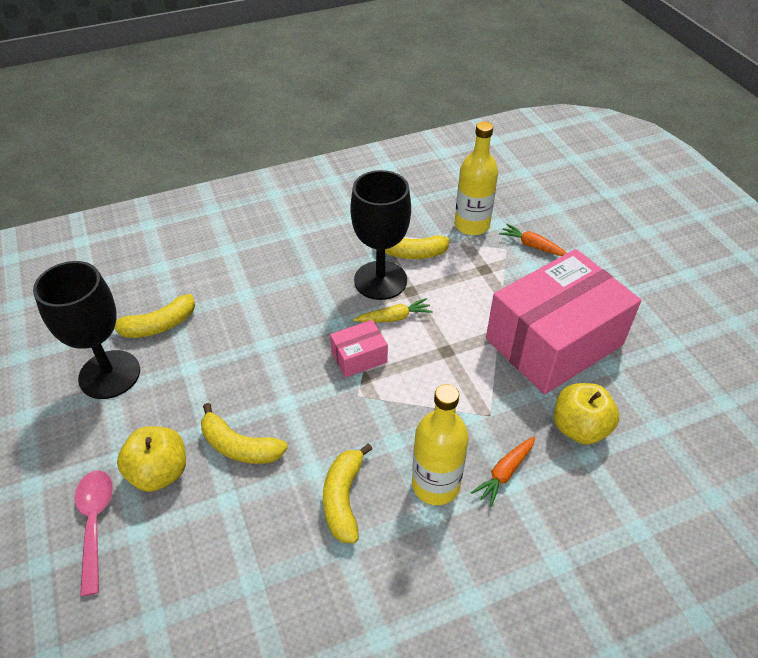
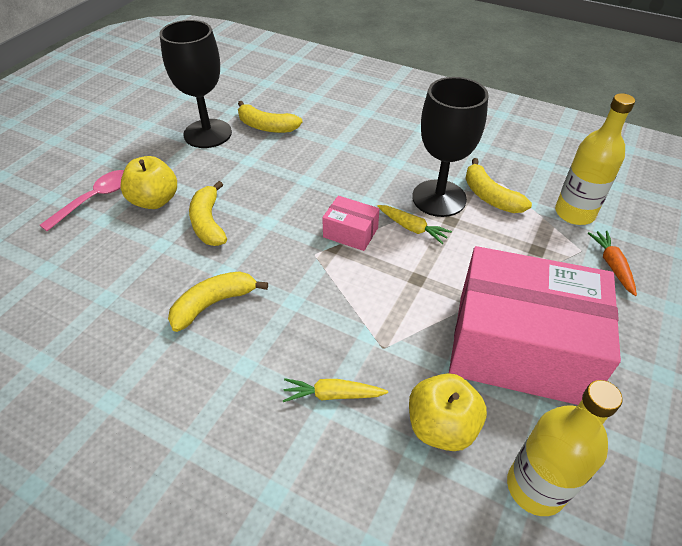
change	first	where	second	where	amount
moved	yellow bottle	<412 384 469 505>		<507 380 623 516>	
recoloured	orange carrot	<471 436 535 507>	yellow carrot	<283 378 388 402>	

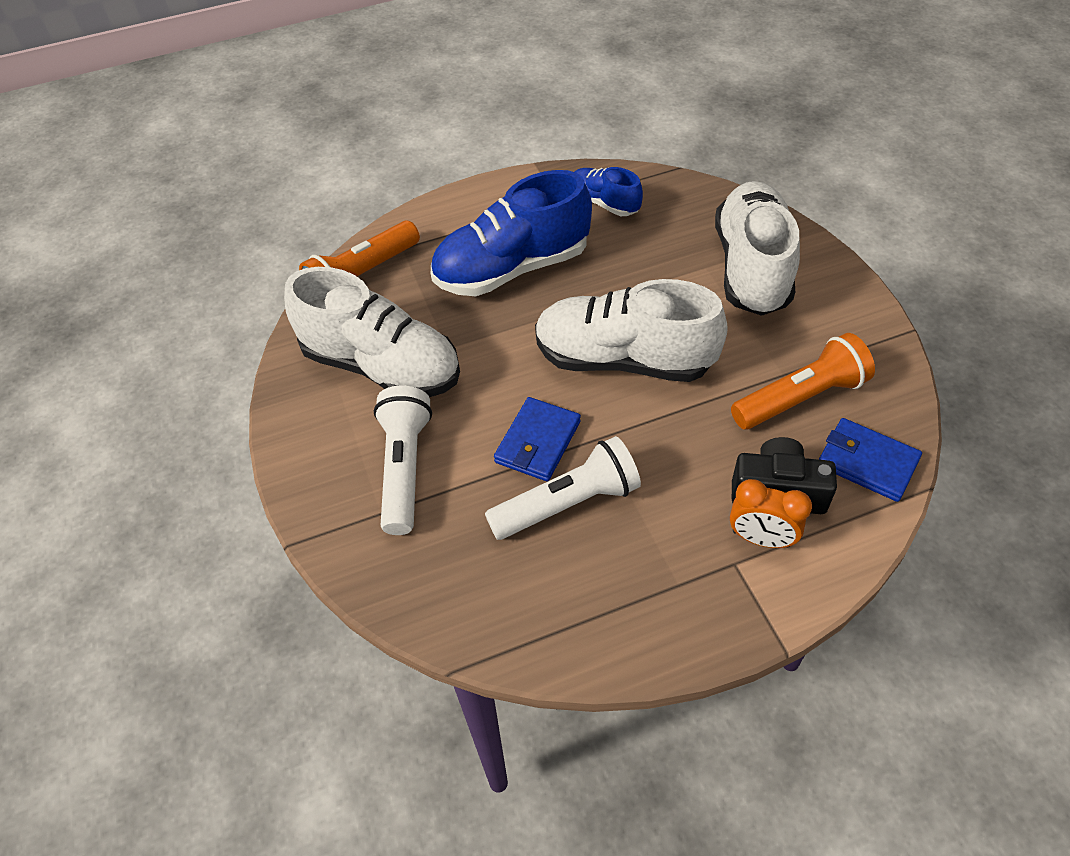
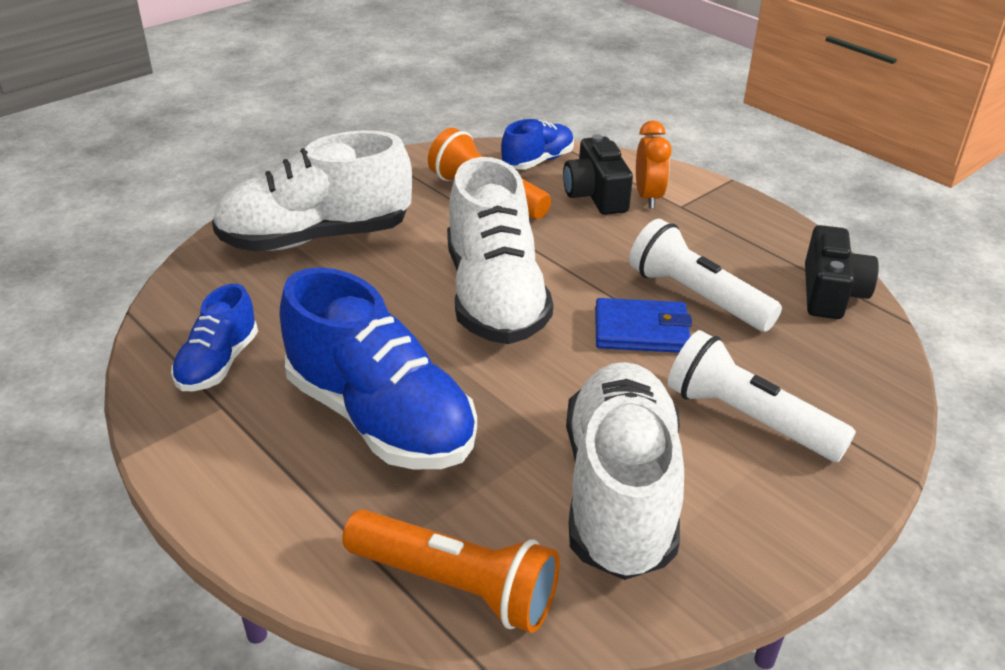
change	first	where	second	where	amount
added			black camera	<805 225 879 319>	
replaced	blue wallet	<819 418 922 502>	blue shoe	<501 119 574 170>	
turned	white flashlight	<374 386 432 535>		<668 330 856 462>	60 degrees clockwise

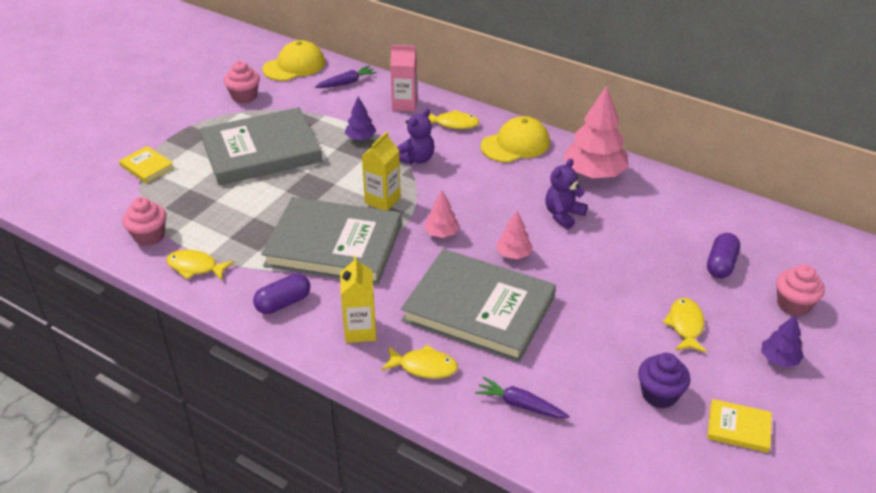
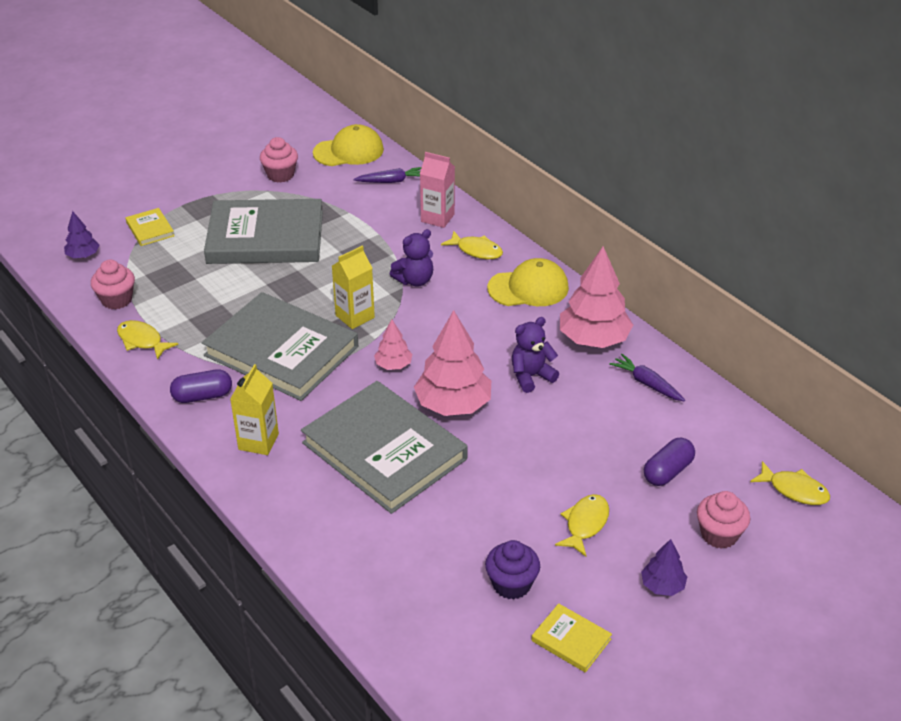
change	first	where	second	where	amount
moved	purple tree	<345 97 376 140>		<64 211 99 258>	
moved	yellow fish	<381 344 458 379>		<750 461 830 505>	
moved	purple carrot	<475 377 570 418>		<609 354 685 401>	
resized	pink tree	<497 211 533 259>		<414 310 491 416>	x1.96

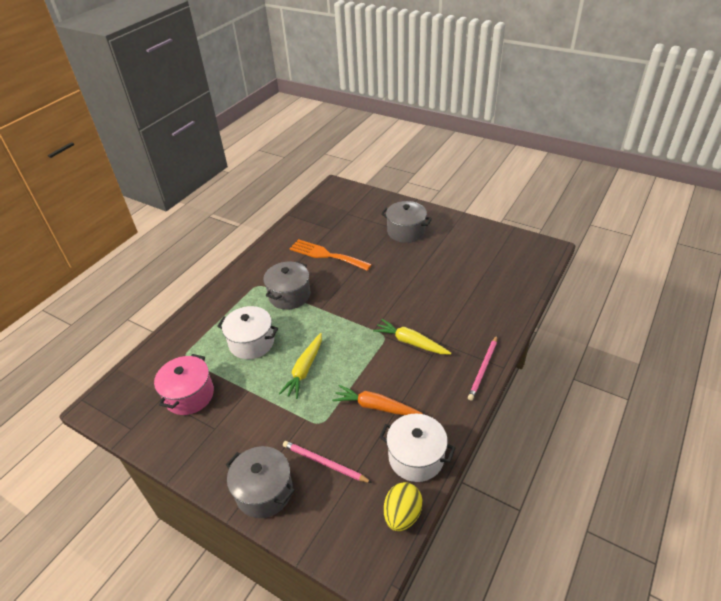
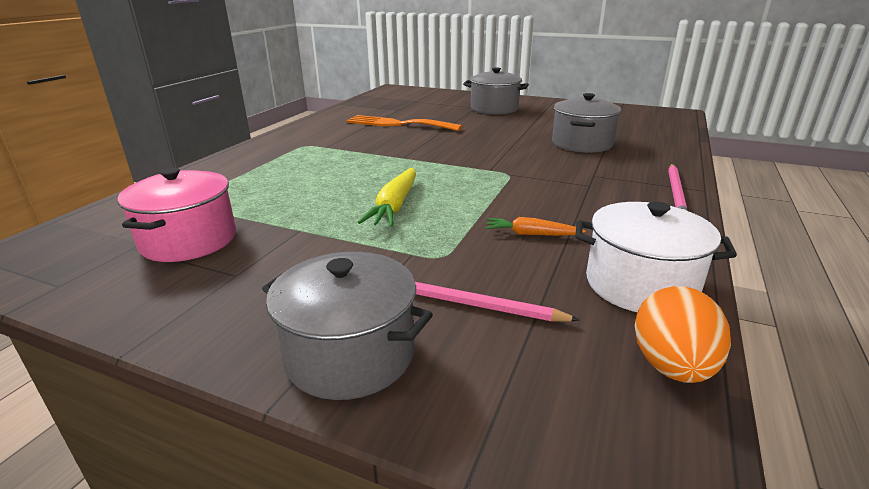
change	first	where	second	where	amount
removed	white pot	<217 306 278 359>			
removed	yellow carrot	<373 319 451 354>			
moved	grey pot	<263 261 311 310>		<552 93 621 153>	
recoloured	yellow egg	<384 482 423 531>	orange egg	<635 286 731 383>	
resized	orange carrot	<332 385 423 415>		<485 217 586 236>	x0.62

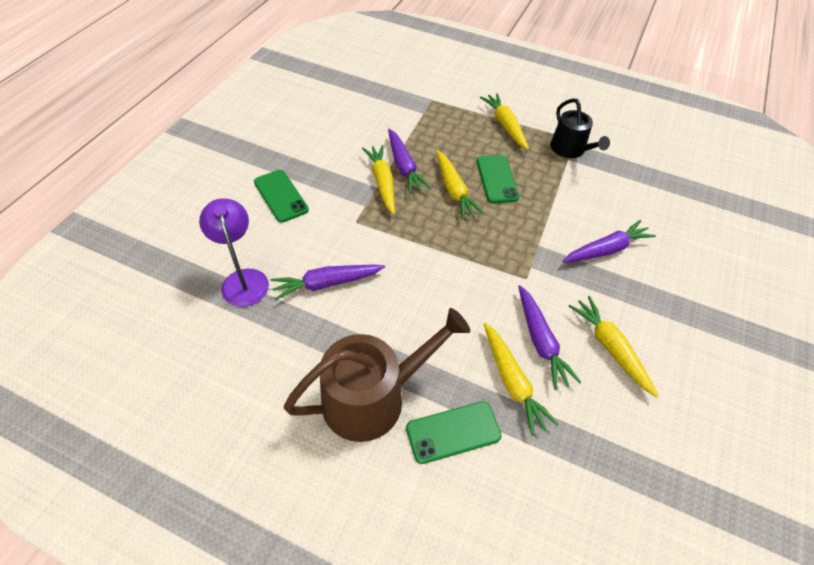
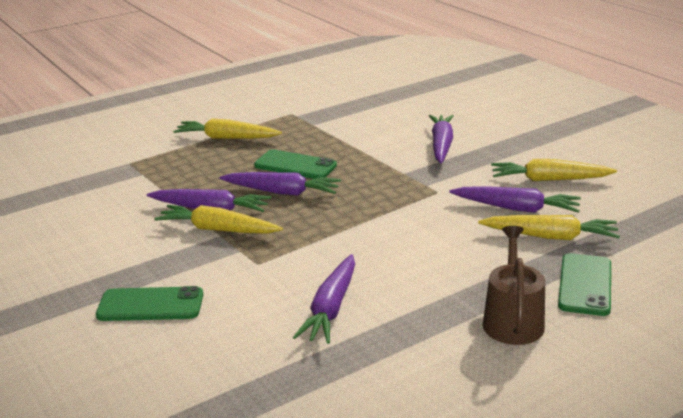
change	first	where	second	where	amount
removed	purple lamp	<199 198 269 307>			
removed	black watering can	<550 98 610 158>			
recoloured	yellow carrot	<436 150 485 220>	purple carrot	<220 172 341 196>	
resized	brown watering can	<284 308 470 442>		<483 226 545 345>	x0.62

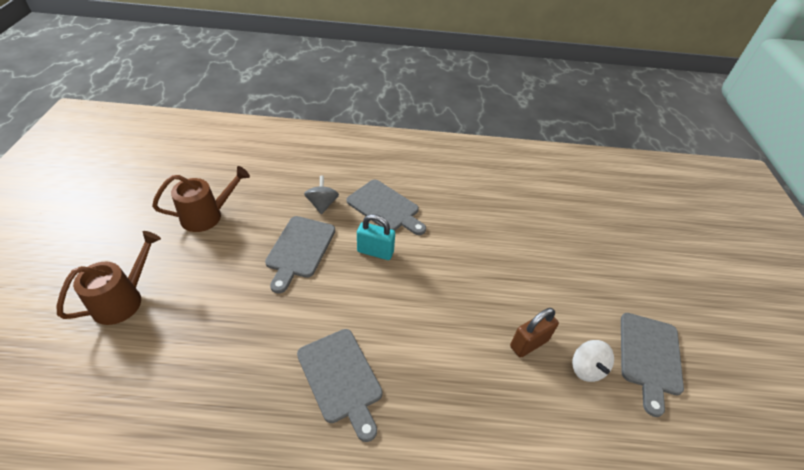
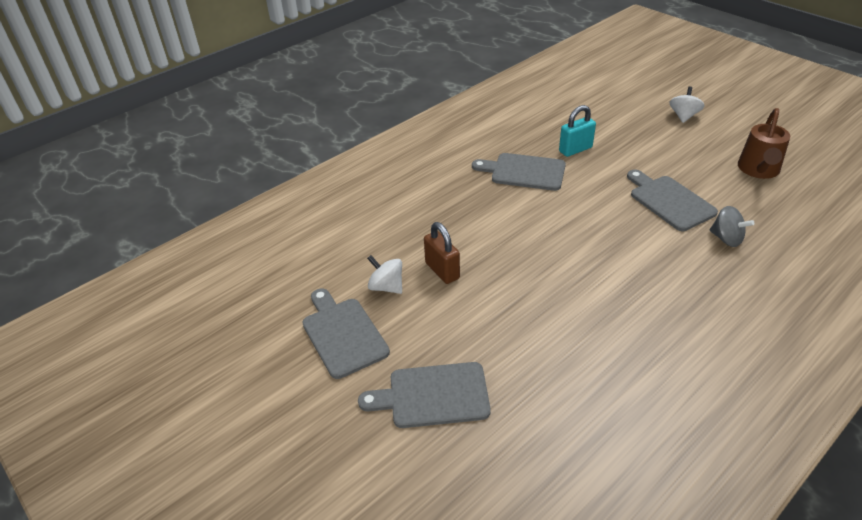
change	first	where	second	where	amount
moved	grey cutting board	<346 180 426 235>		<358 362 491 428>	
moved	turquoise padlock	<357 214 395 260>		<559 105 596 157>	
replaced	brown watering can	<57 231 161 325>	white spinning top	<670 87 705 123>	
turned	brown padlock	<510 308 559 358>		<424 222 460 284>	45 degrees counterclockwise

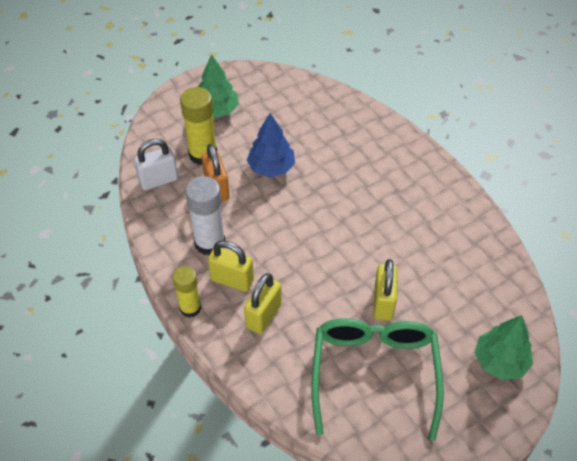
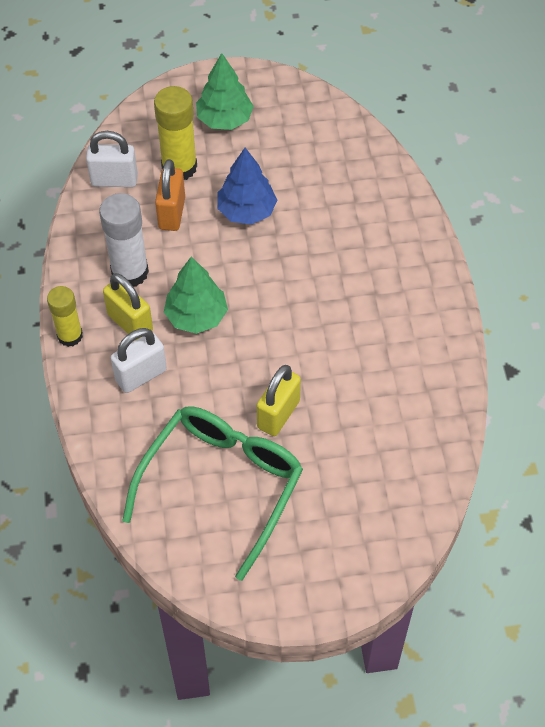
change	first	where	second	where	amount
moved	green tree	<474 315 533 380>		<164 257 228 334>	
recoloured	yellow padlock	<244 273 281 334>	white padlock	<111 328 167 393>	

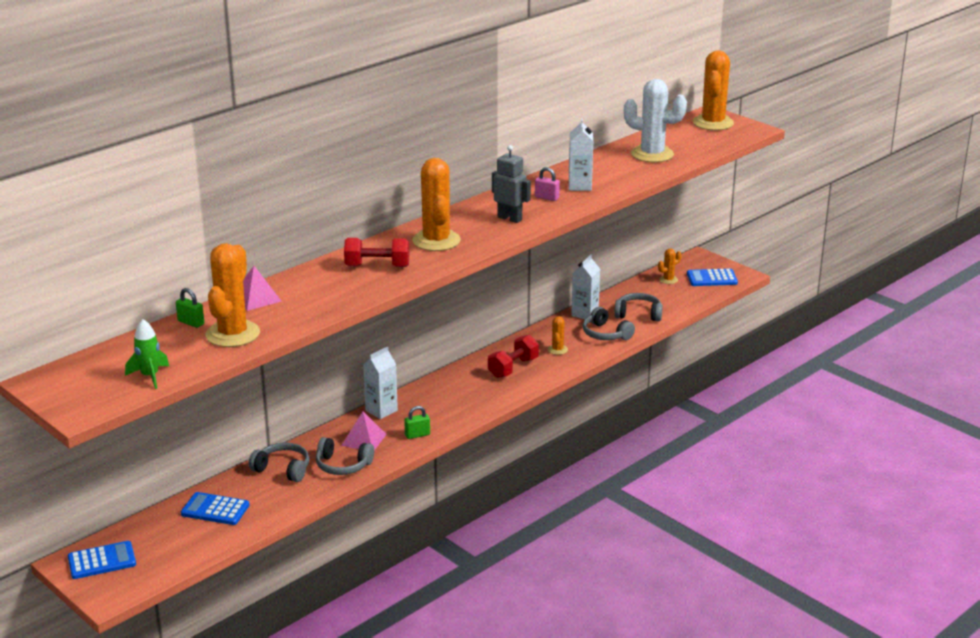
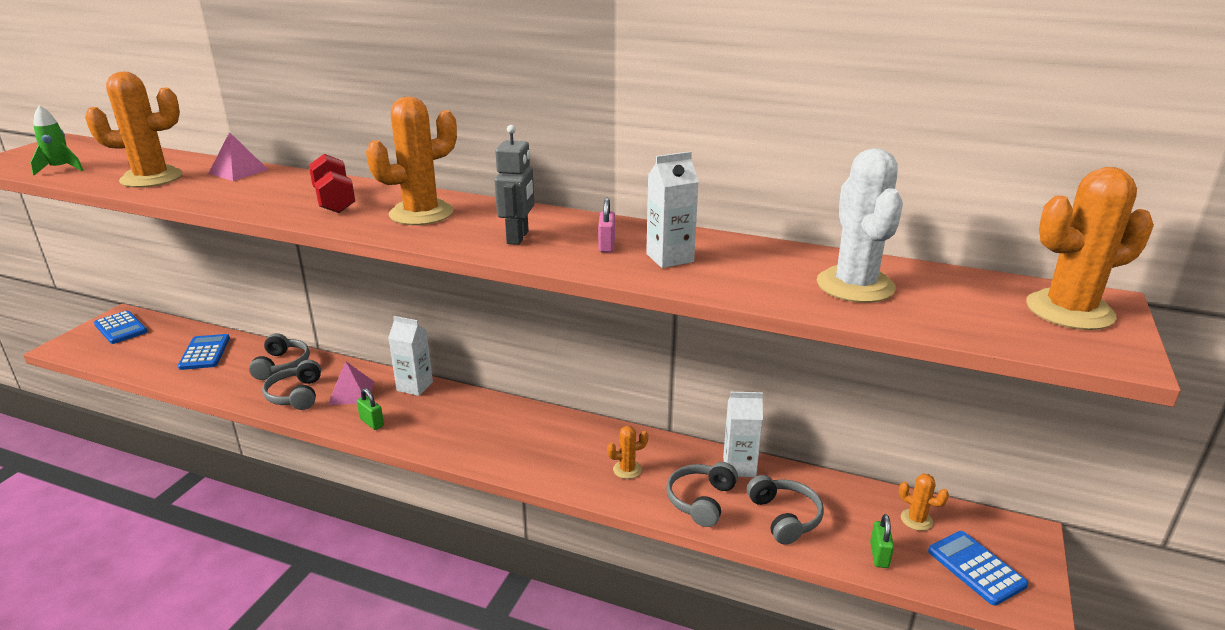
change	first	where	second	where	amount
removed	red dumbbell	<488 335 539 378>			
moved	green padlock	<176 288 204 328>		<870 514 894 568>	

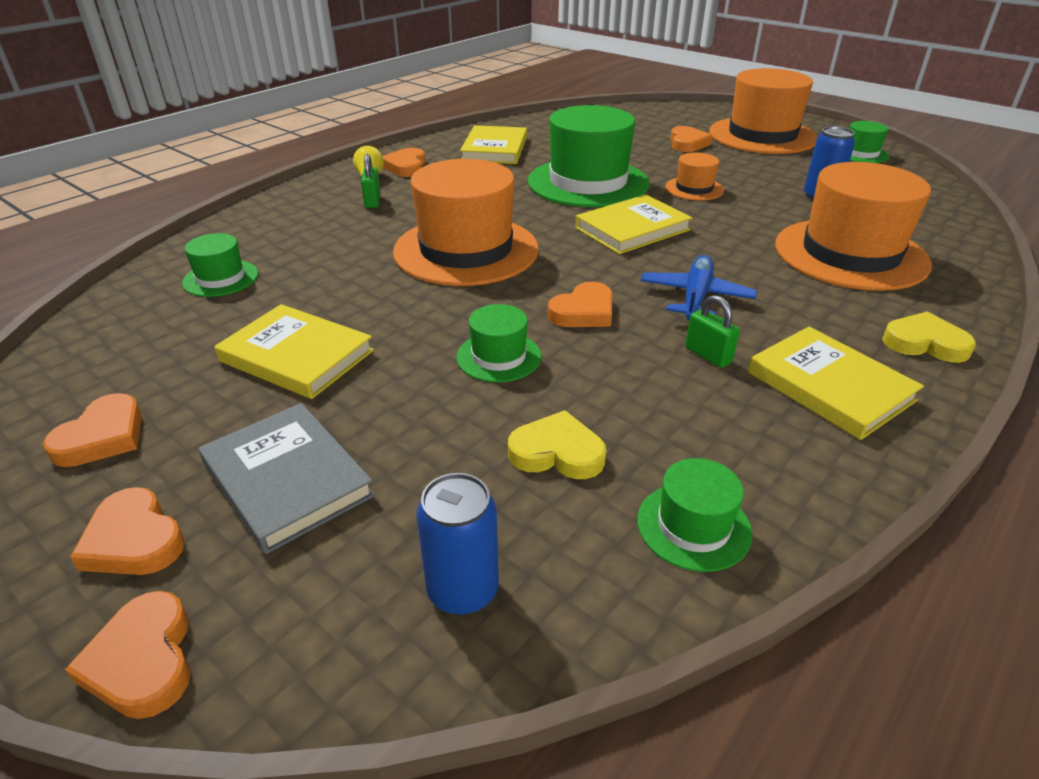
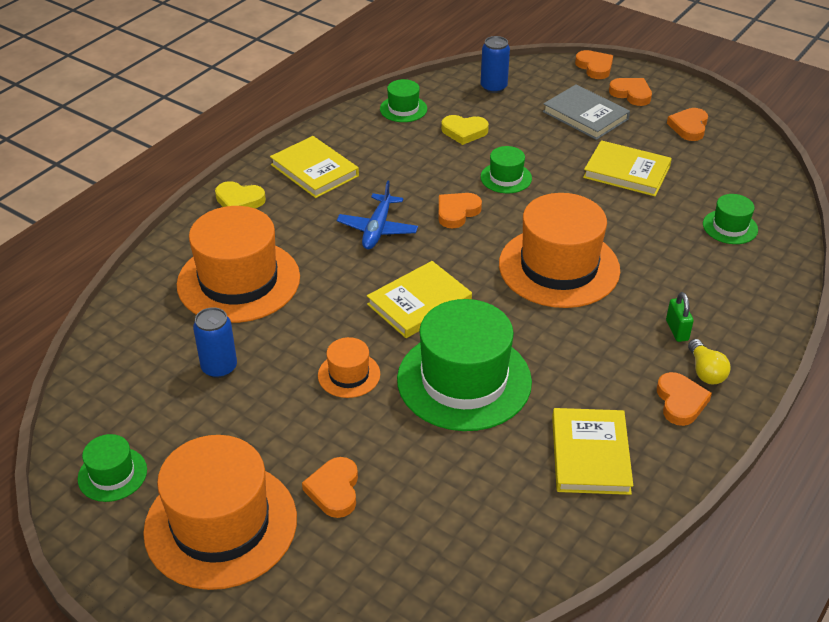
change	first	where	second	where	amount
removed	green padlock	<685 295 740 368>			

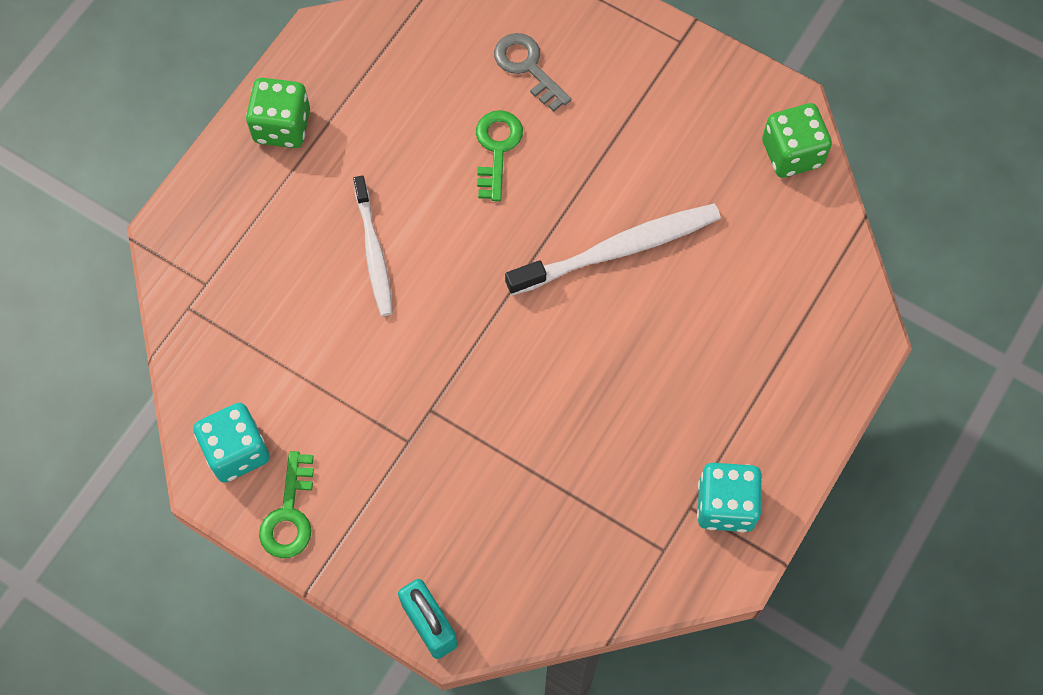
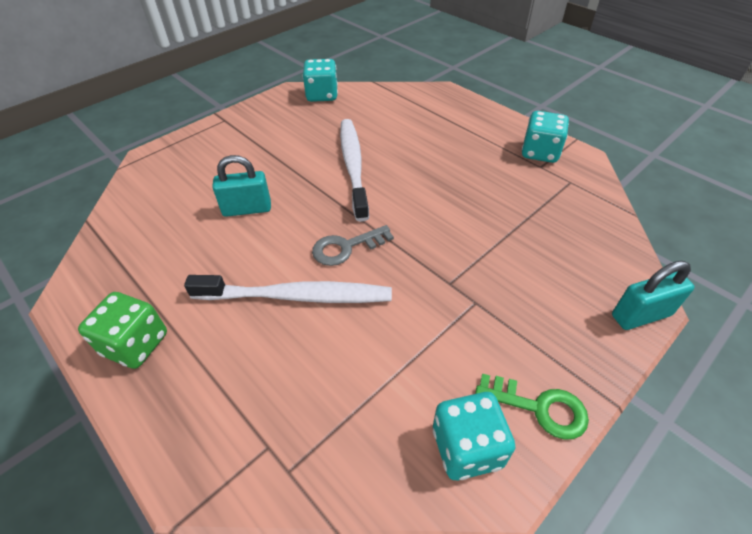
change	first	where	second	where	amount
moved	grey key	<494 33 571 112>		<312 225 394 266>	
replaced	green key	<476 110 523 201>	turquoise padlock	<212 155 271 217>	
recoloured	green dice	<762 103 832 178>	turquoise dice	<303 59 338 102>	
resized	white toothbrush	<353 175 393 316>		<184 275 392 303>	x1.52

